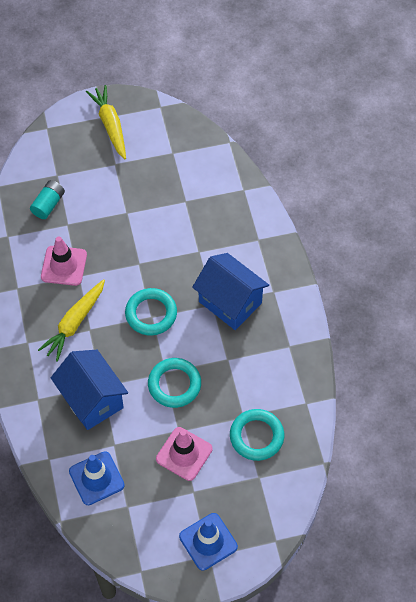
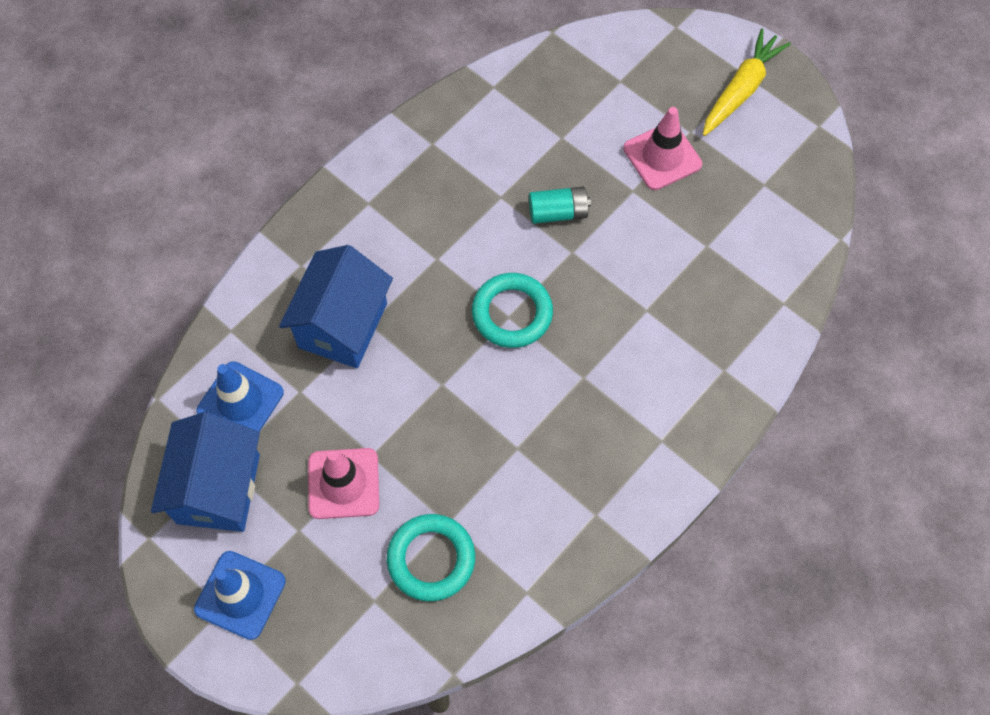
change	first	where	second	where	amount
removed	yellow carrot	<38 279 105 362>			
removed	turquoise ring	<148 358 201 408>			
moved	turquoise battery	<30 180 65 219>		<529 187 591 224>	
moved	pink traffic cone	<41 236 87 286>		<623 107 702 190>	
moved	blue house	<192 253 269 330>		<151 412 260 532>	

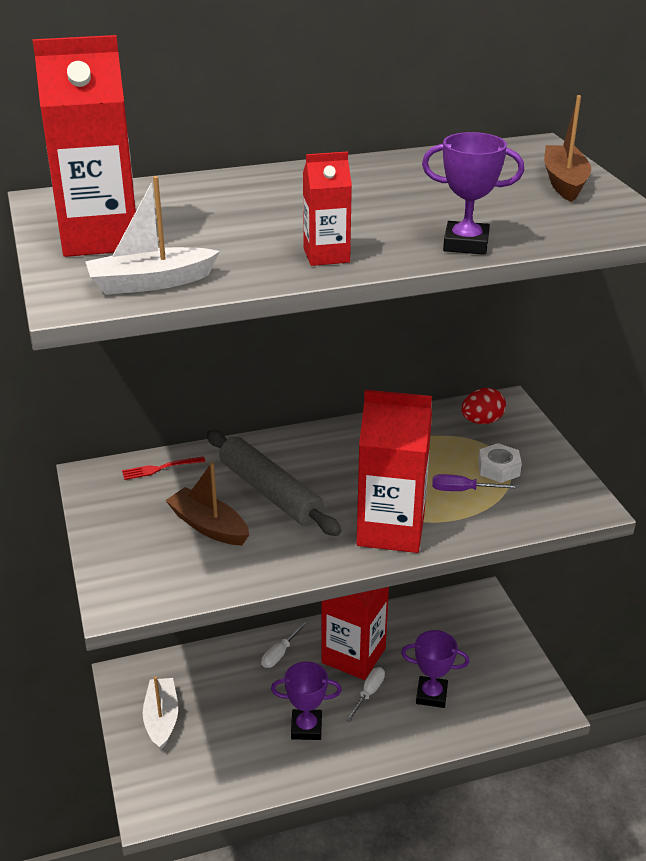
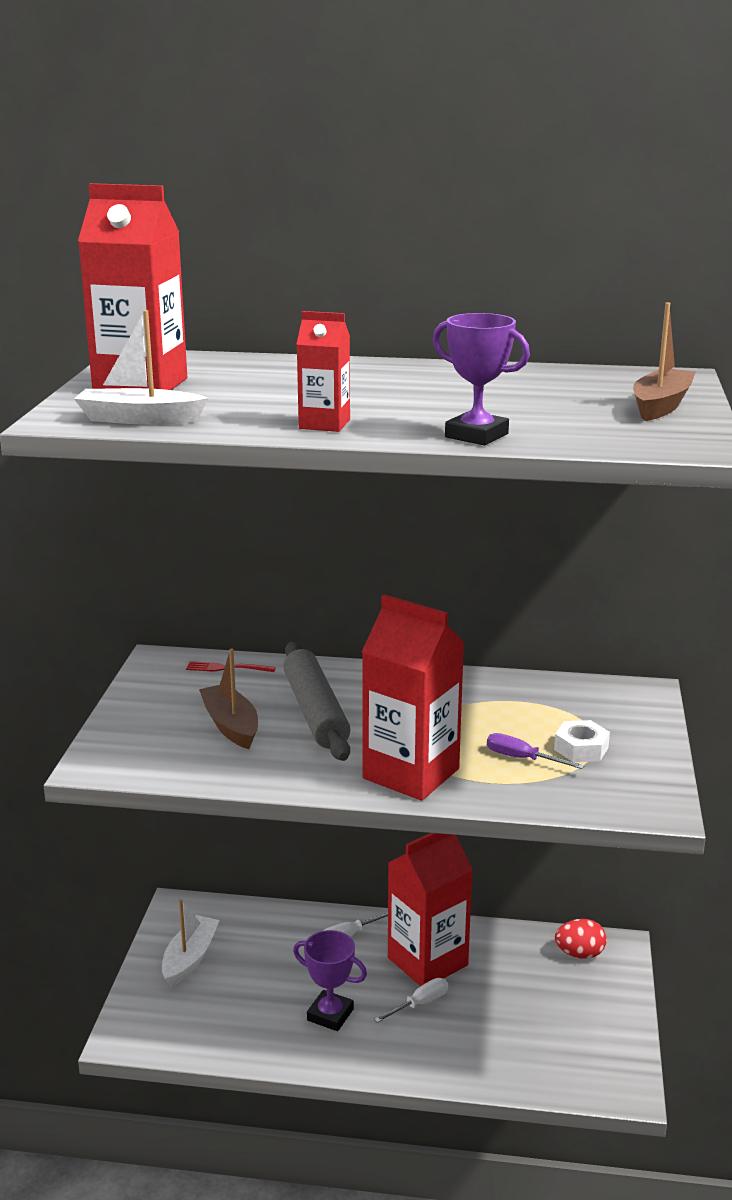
change	first	where	second	where	amount
removed	purple trophy	<401 630 470 708>			
moved	red egg	<461 388 506 424>		<555 919 607 959>	

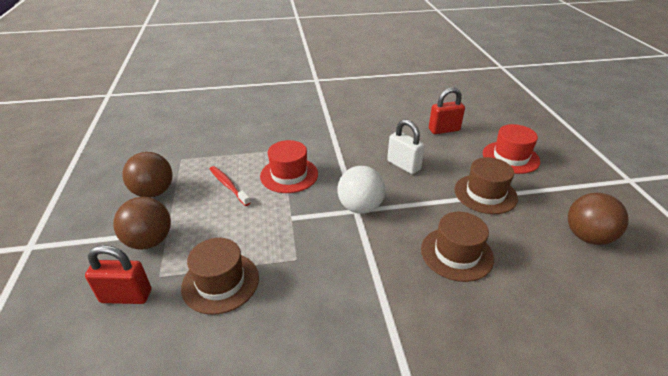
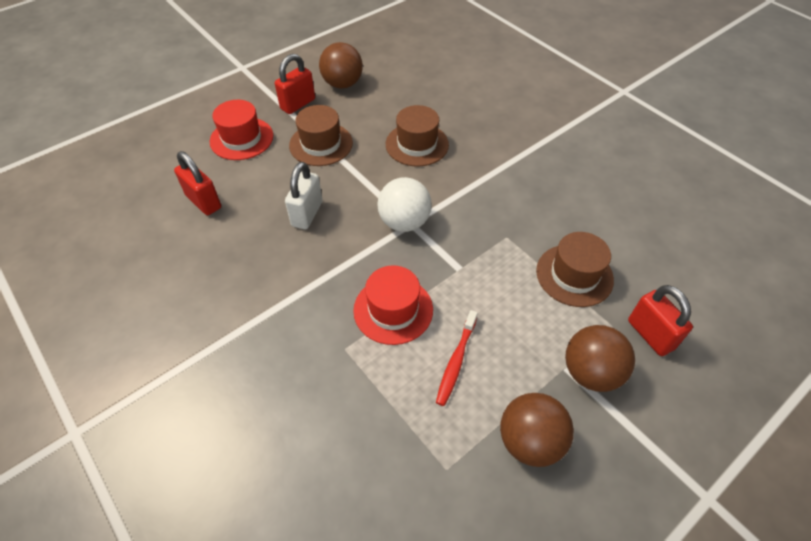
change	first	where	second	where	amount
added			red padlock	<275 54 315 114>	

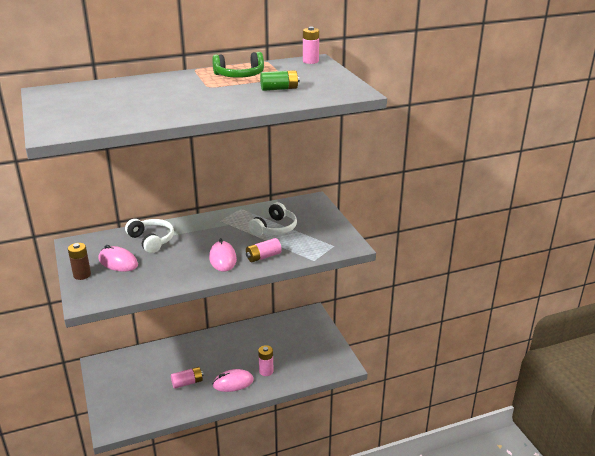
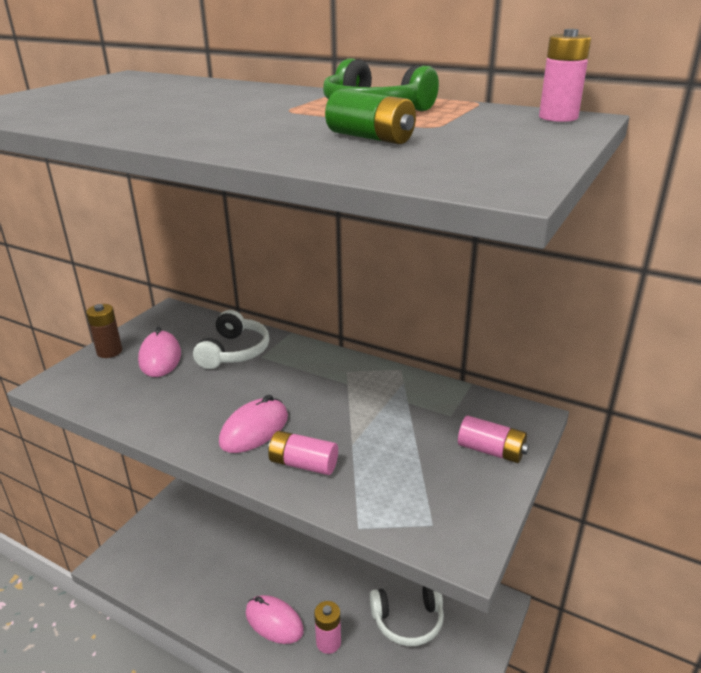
change	first	where	second	where	amount
moved	pink battery	<171 367 204 389>		<458 416 529 463>	
moved	white headphones	<248 202 297 236>		<370 586 444 646>	

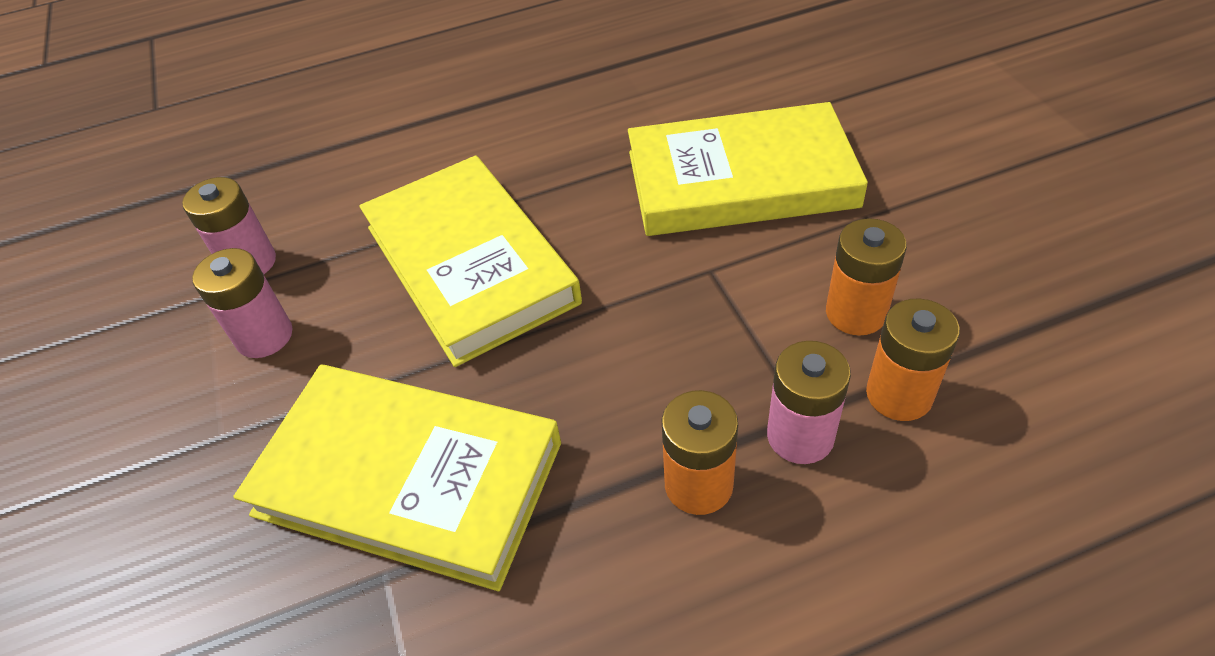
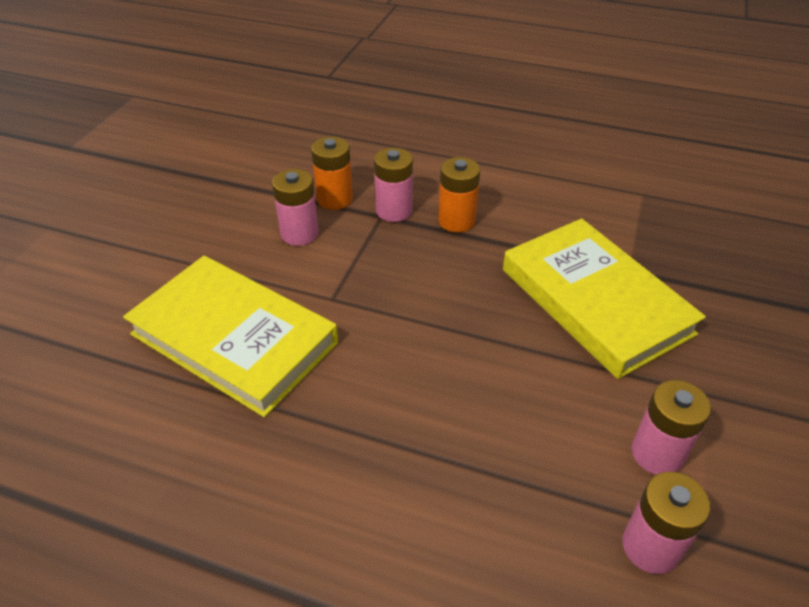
change	first	where	second	where	amount
removed	yellow book	<359 155 582 367>			
recoloured	orange battery	<826 218 907 336>	pink battery	<272 169 319 246>	

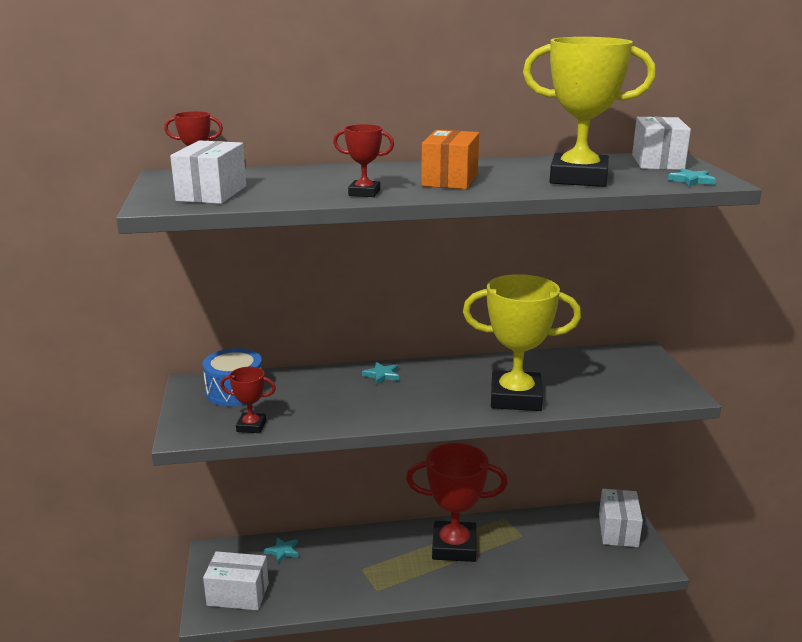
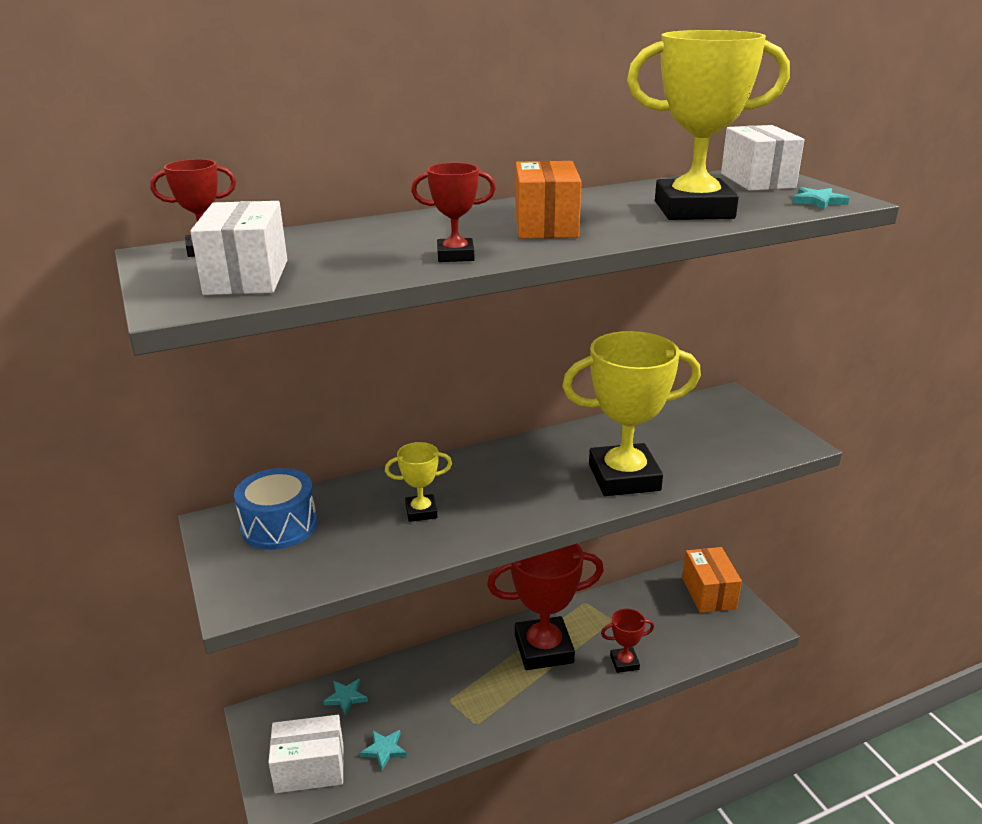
change	first	where	second	where	amount
added			yellow trophy	<385 442 452 522>	
moved	red trophy	<220 367 276 433>		<601 609 654 673>	
moved	turquoise star	<362 362 399 385>		<360 730 407 770>	
recoloured	white box	<599 489 643 547>	orange box	<682 547 742 613>	

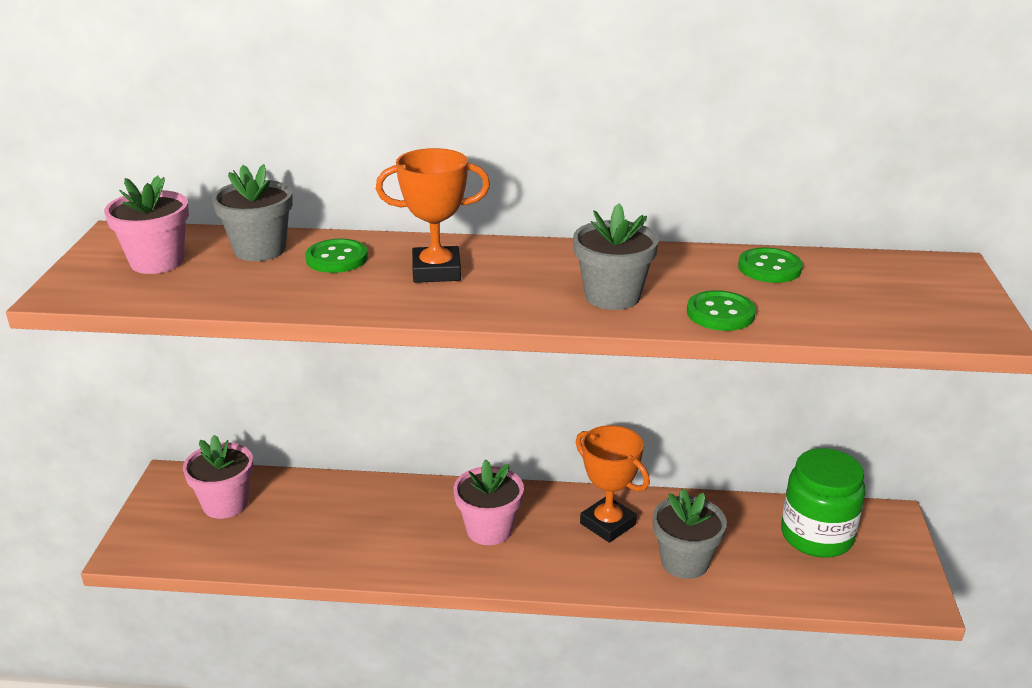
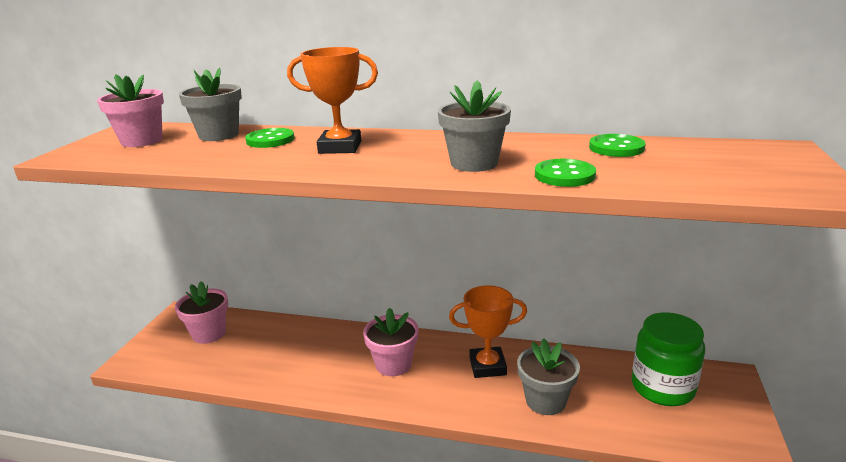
change	first	where	second	where	amount
turned	orange trophy	<576 425 650 543>		<449 285 527 378>	60 degrees counterclockwise

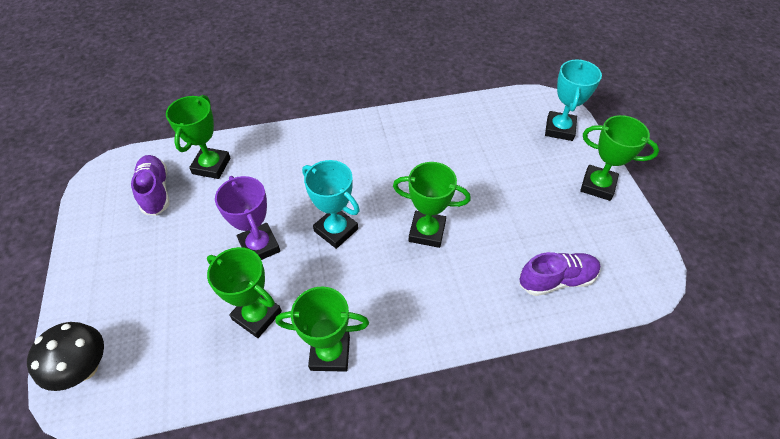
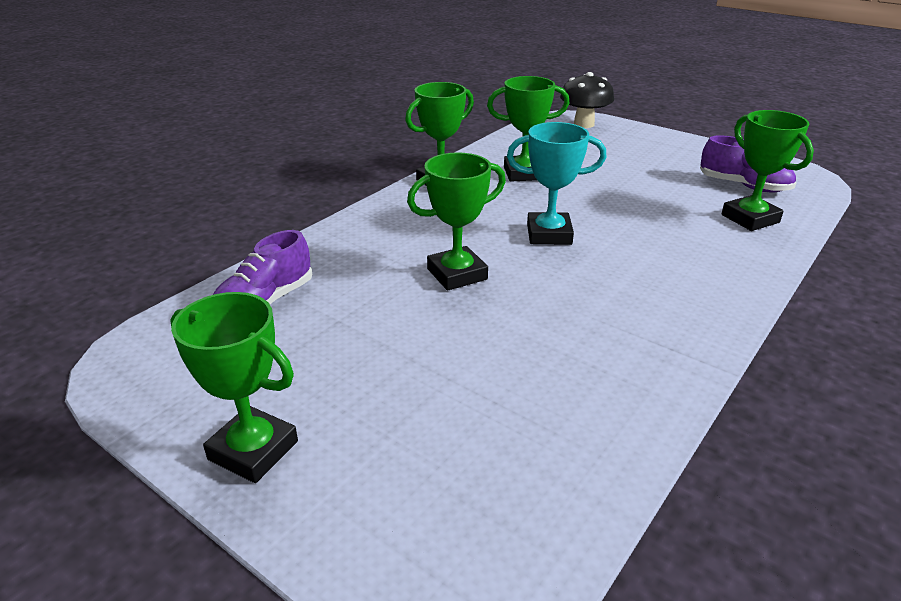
change	first	where	second	where	amount
removed	purple trophy	<215 176 280 260>			
removed	turquoise trophy	<545 59 602 141>			
turned	green trophy	<580 115 659 201>		<170 292 298 483>	45 degrees clockwise

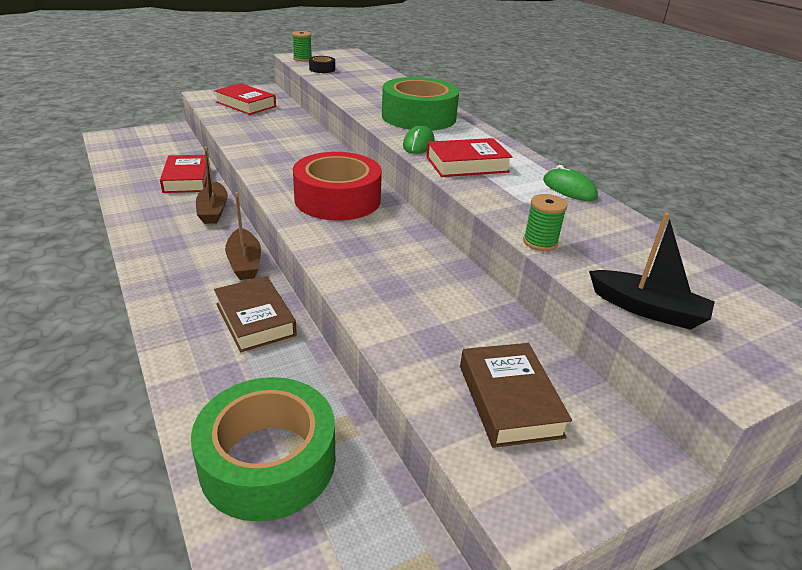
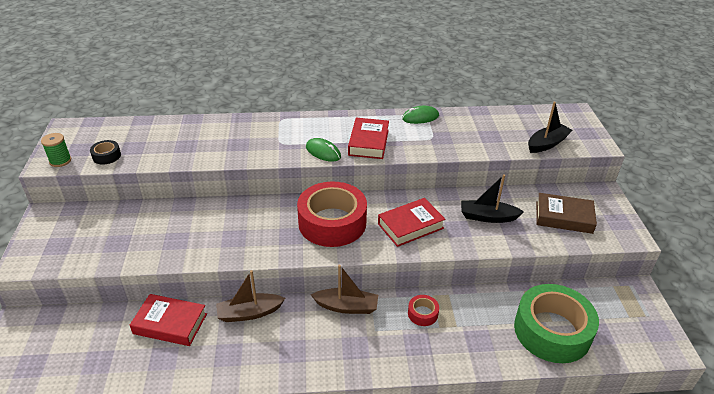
change	first	where	second	where	amount
removed	green tape	<382 77 459 131>			
removed	green spool	<523 194 568 251>			
added			black boat	<461 174 524 223>	
moved	red book	<214 83 276 115>		<378 198 445 247>	
replaced	brown book	<214 276 297 352>	red tape	<408 295 439 326>	
turned	brown boat	<196 147 228 224>		<216 270 285 322>	150 degrees clockwise

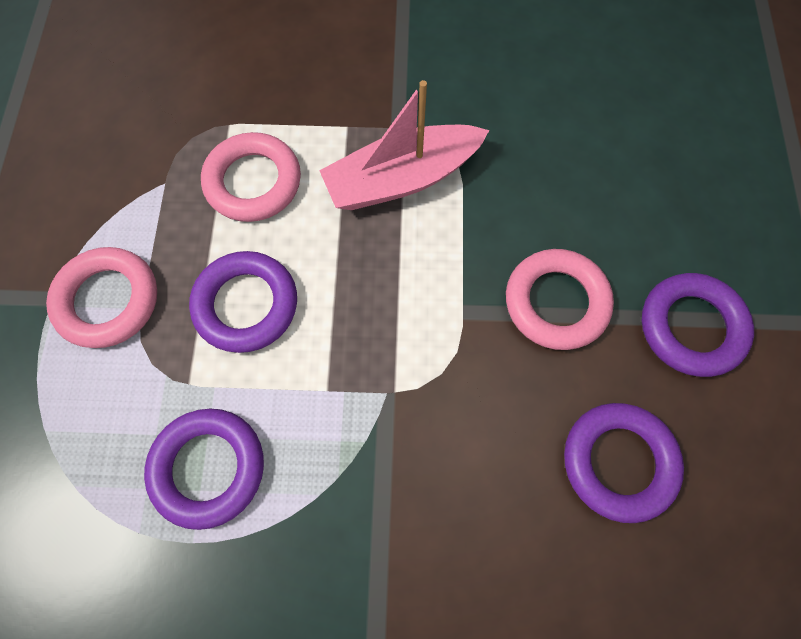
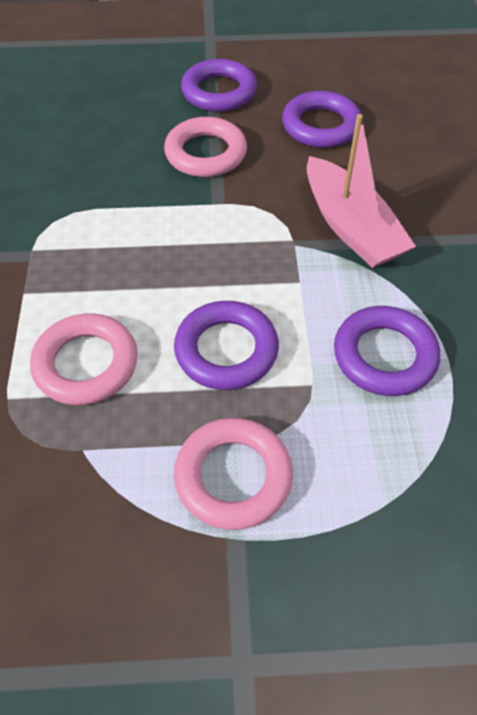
change	first	where	second	where	amount
moved	pink boat	<319 80 489 210>		<306 114 416 268>	

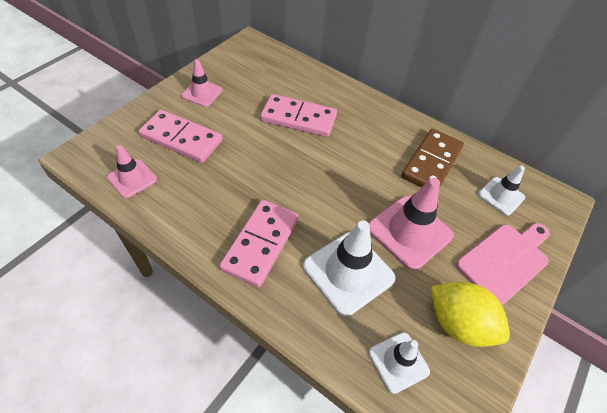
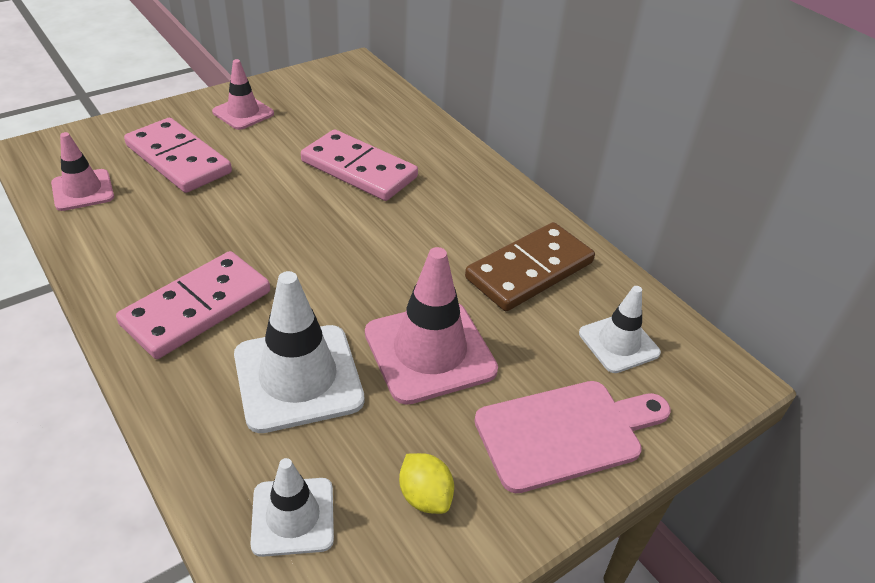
change	first	where	second	where	amount
resized	yellow lemon	<431 282 510 347>		<399 453 454 514>	x0.53

